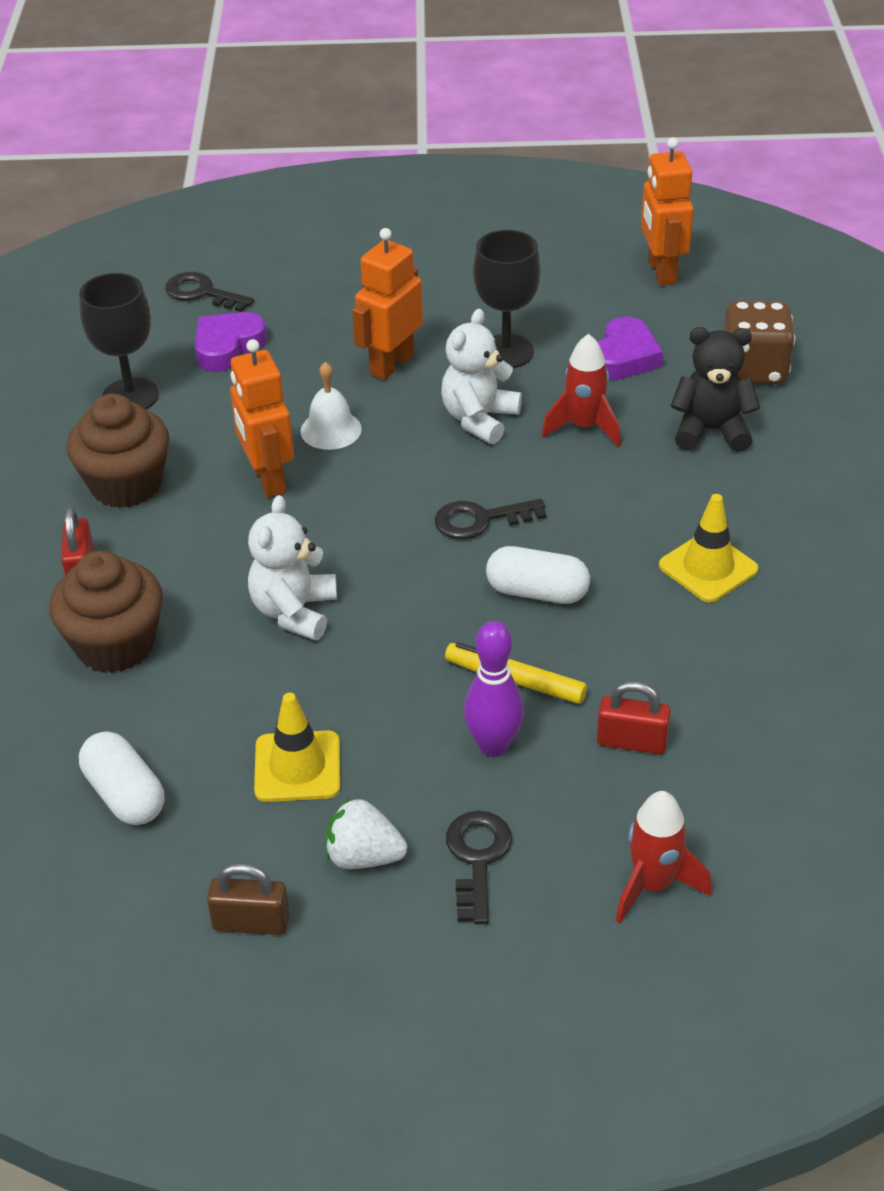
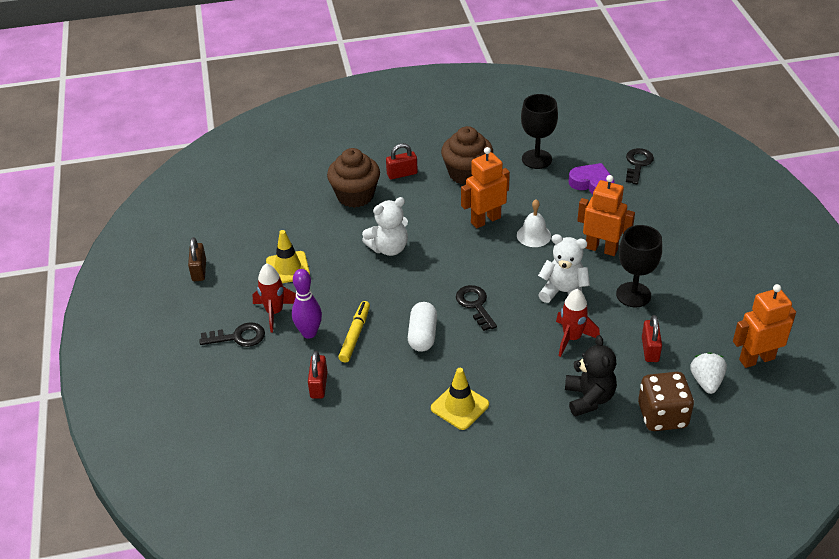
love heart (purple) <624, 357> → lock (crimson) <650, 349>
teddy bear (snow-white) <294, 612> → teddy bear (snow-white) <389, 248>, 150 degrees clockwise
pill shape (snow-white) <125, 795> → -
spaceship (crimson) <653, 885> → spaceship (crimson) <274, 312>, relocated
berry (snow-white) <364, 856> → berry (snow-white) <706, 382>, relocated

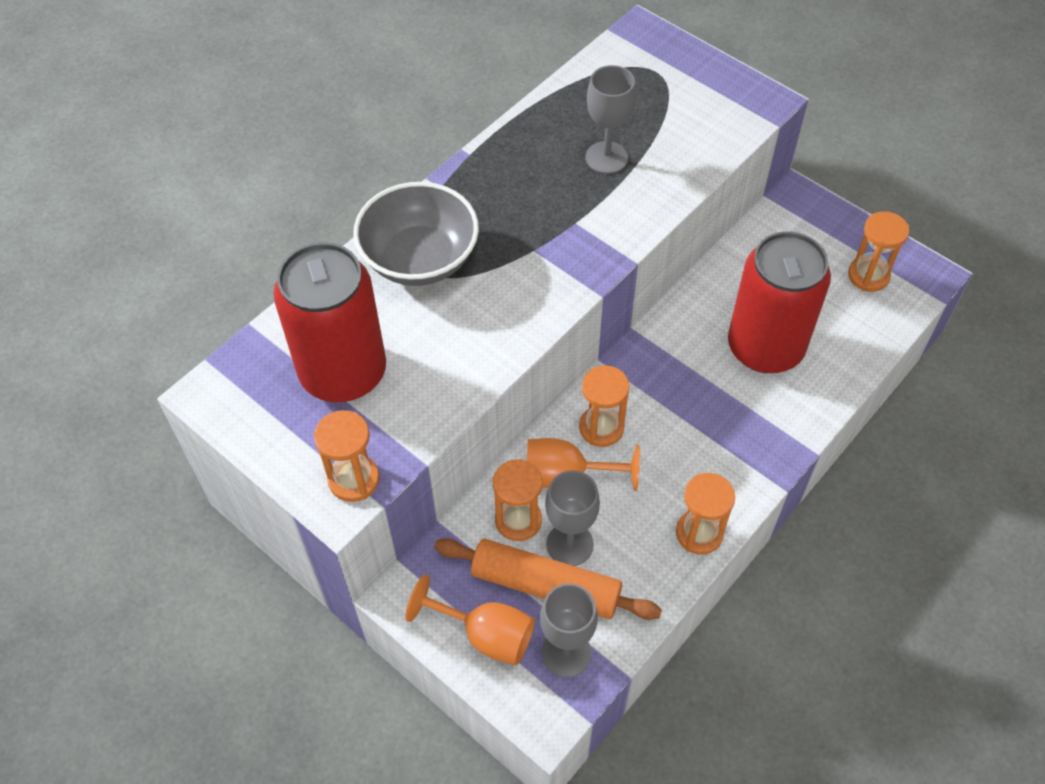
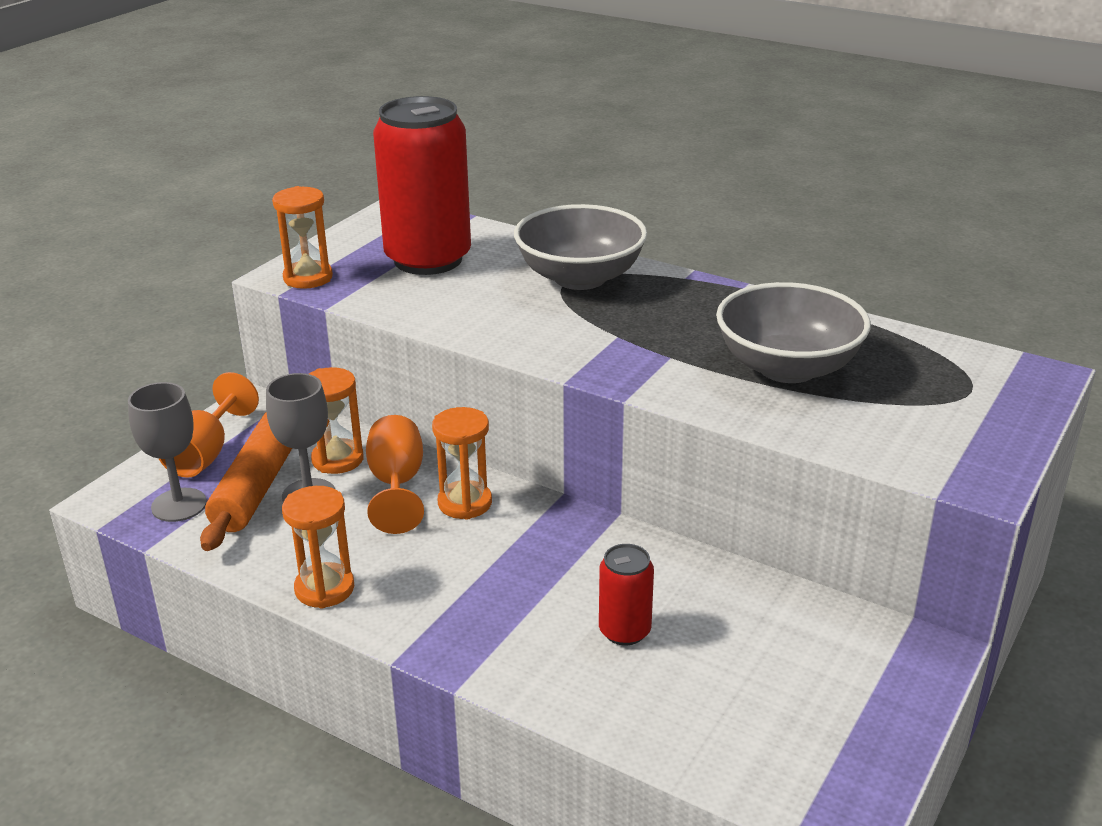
goblet (ash-grey) <606, 157> → deep dish (ash-grey) <787, 367>
hourglass (orange-coloured) <868, 276> → -
tin (crimson) <765, 347> → tin (crimson) <624, 631>, x0.46

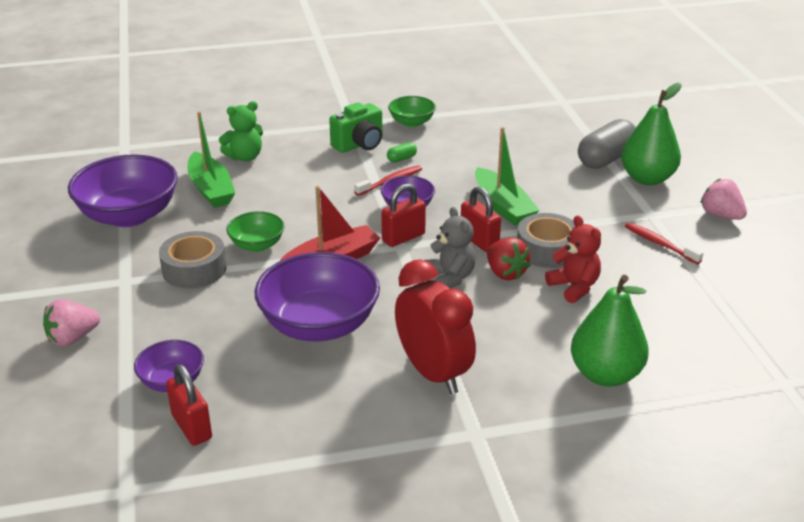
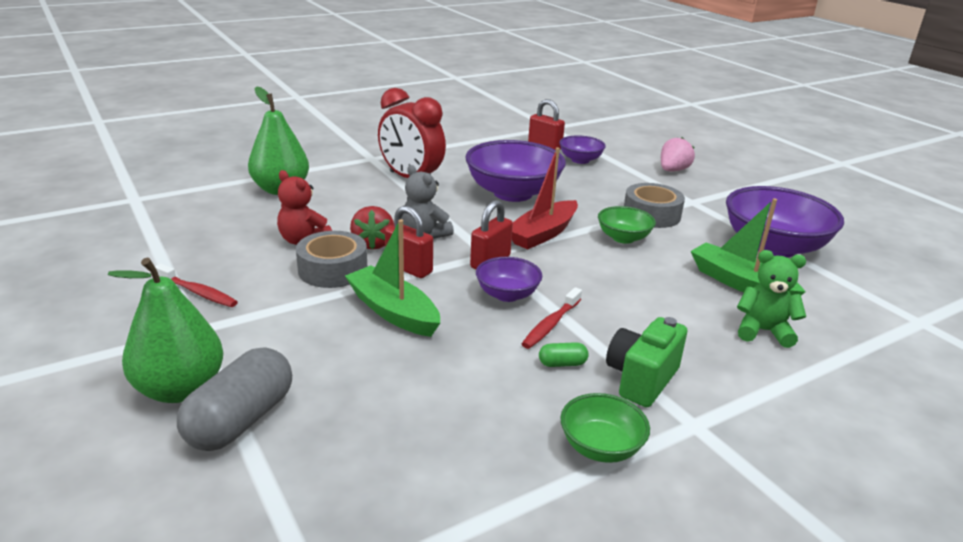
teddy bear (emerald) <245, 157> → teddy bear (emerald) <763, 331>, 60 degrees clockwise
pill shape (emerald) <401, 159> → pill shape (emerald) <562, 364>, 45 degrees clockwise
berry (pink) <721, 215> → -
berry (crimson) <505, 273> → berry (crimson) <373, 244>, 135 degrees counterclockwise

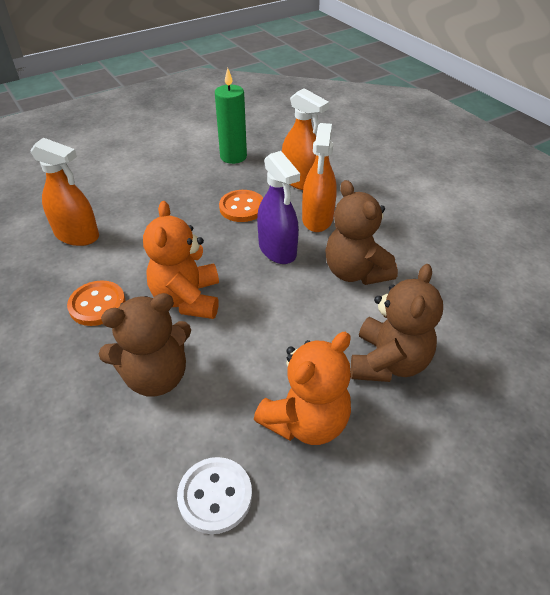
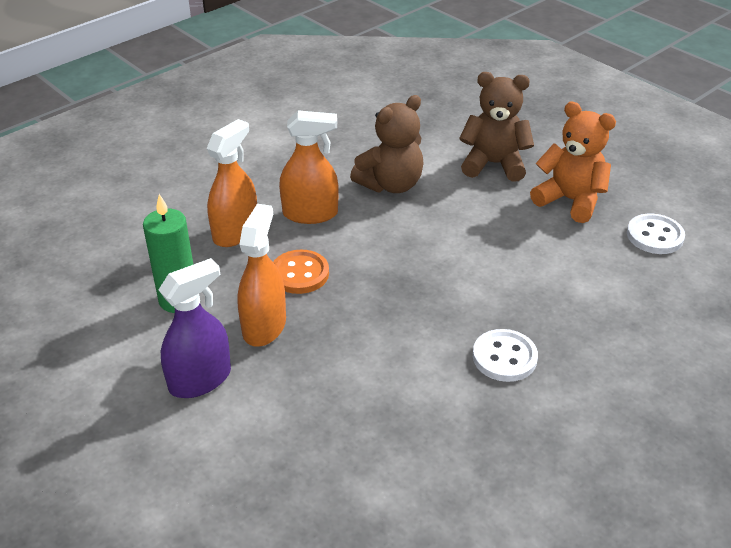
spray bottle (orange-coloured) <77, 235> → spray bottle (orange-coloured) <264, 326>, relocated
spray bottle (purple) <277, 250> → spray bottle (purple) <200, 379>, relocated
teddy bear (orange-coloured) <187, 299> → -
shirt button (orange-coloured) <97, 305> → shirt button (snow-white) <504, 357>
teddy bear (brown) <156, 376> → -

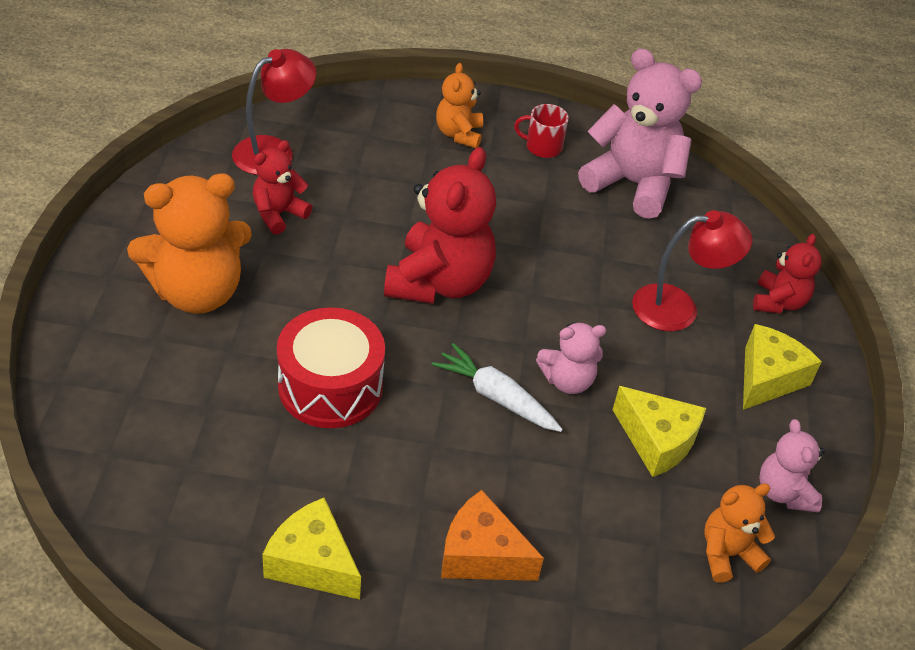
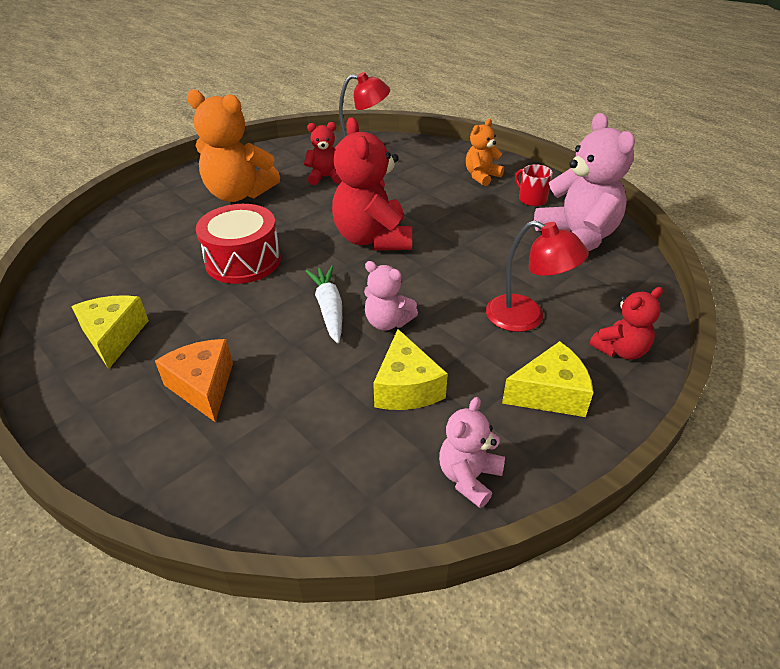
teddy bear (crimson) <439, 282> → teddy bear (crimson) <373, 239>, 105 degrees clockwise
teddy bear (orange-coloured) <727, 554> → -

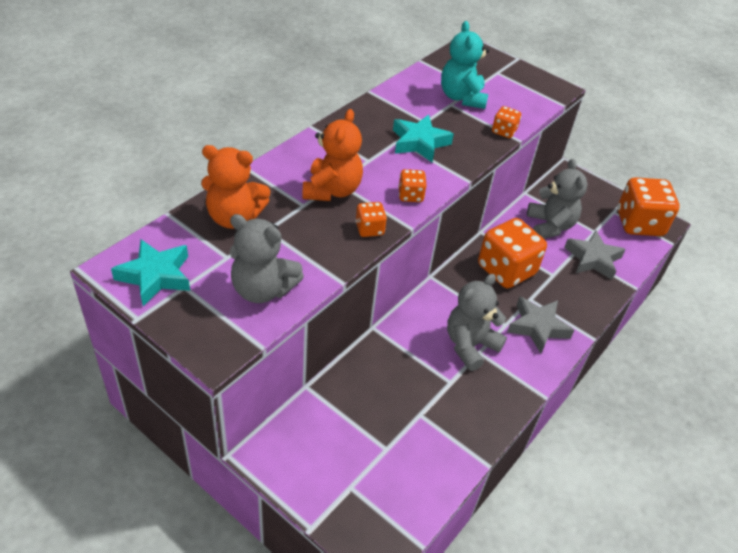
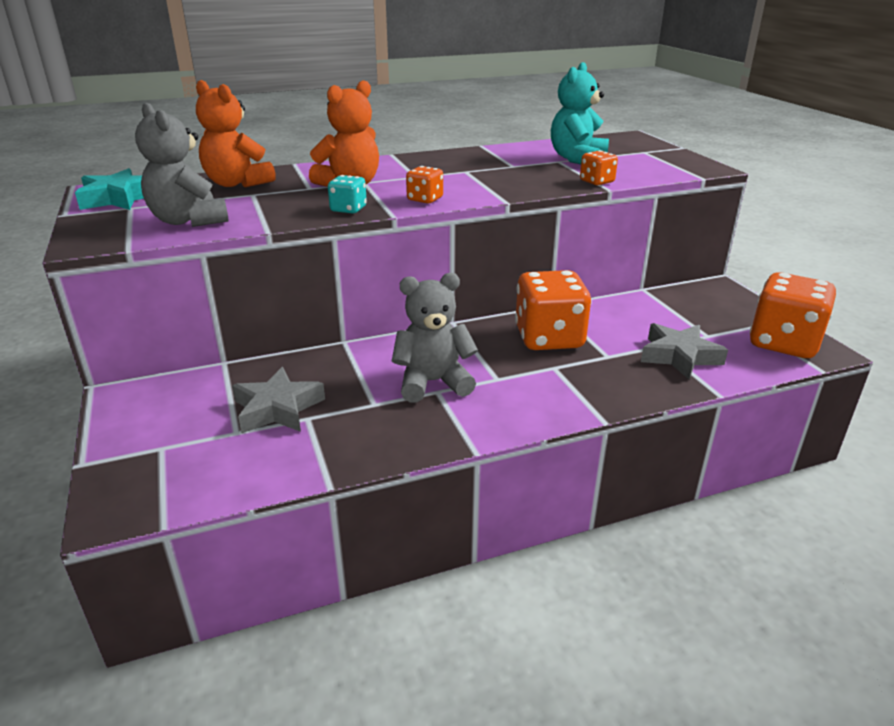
star (turquoise) <419, 143> → -
teddy bear (ash-grey) <550, 226> → -
game die (orange-coloured) <369, 229> → game die (turquoise) <348, 209>
star (ash-grey) <537, 327> → star (ash-grey) <277, 408>, relocated

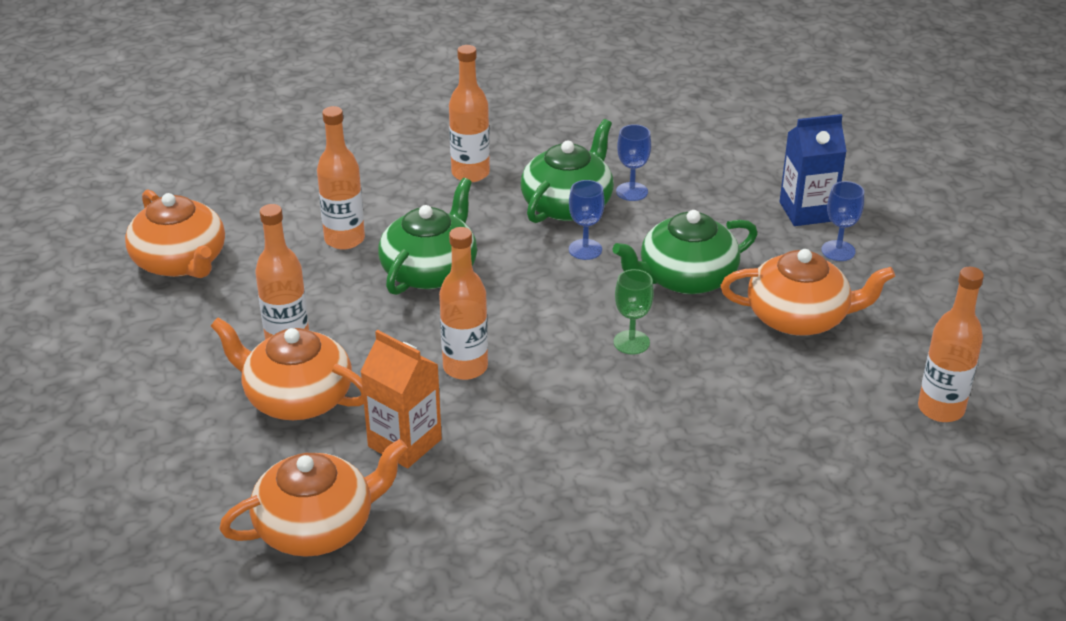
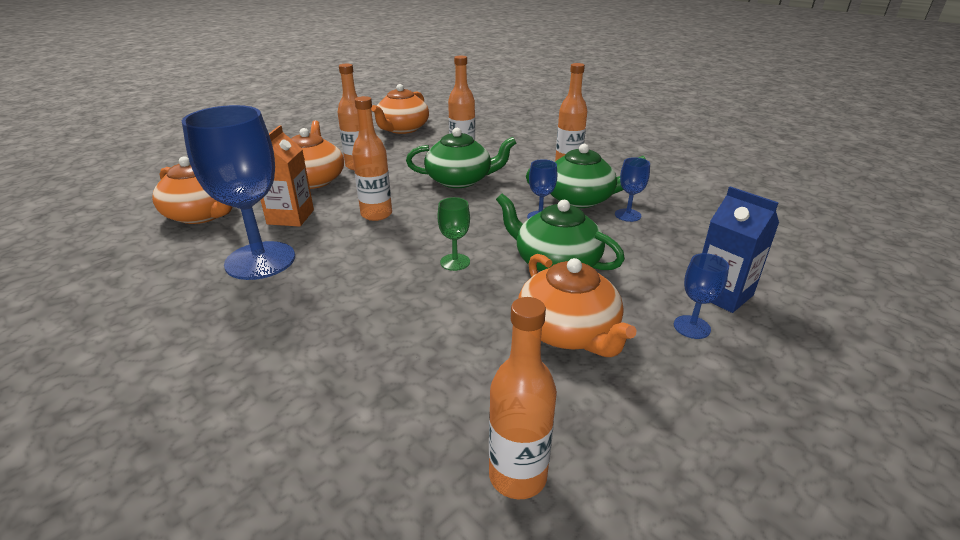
- → goblet (blue) <260, 260>

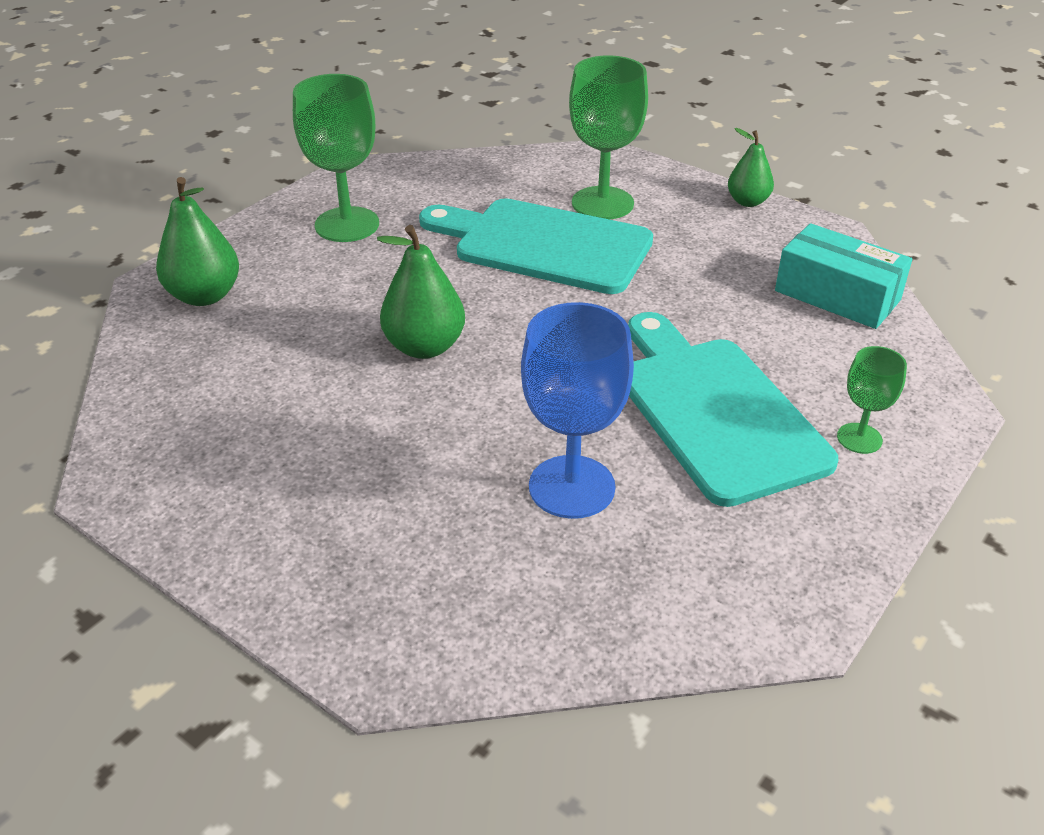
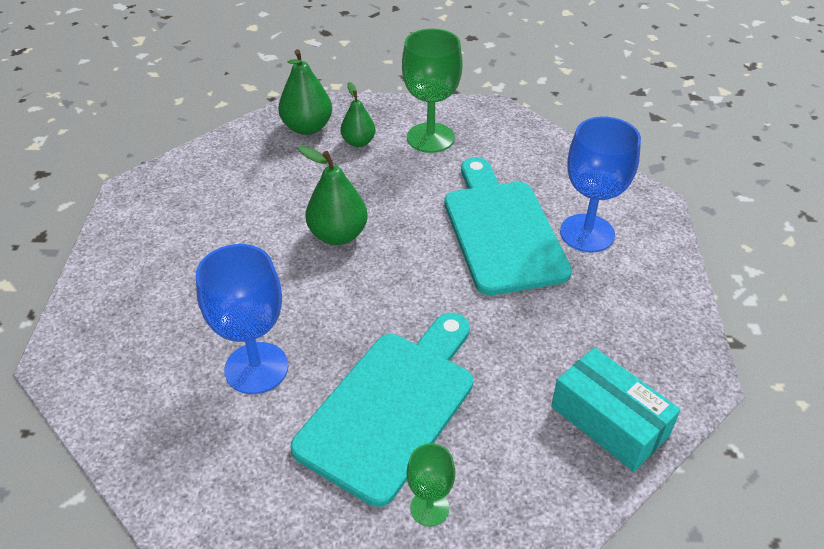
goblet (emerald) <602, 203> → goblet (blue) <587, 233>
pear fruit (emerald) <748, 202> → pear fruit (emerald) <358, 142>, relocated
parcel (turquoise) <837, 295> → parcel (turquoise) <609, 421>, 45 degrees counterclockwise

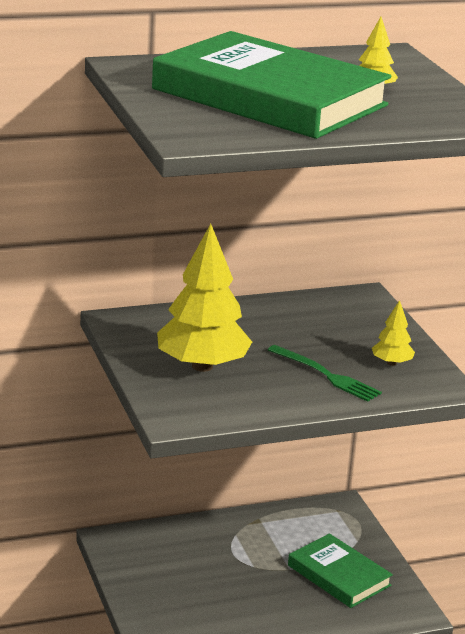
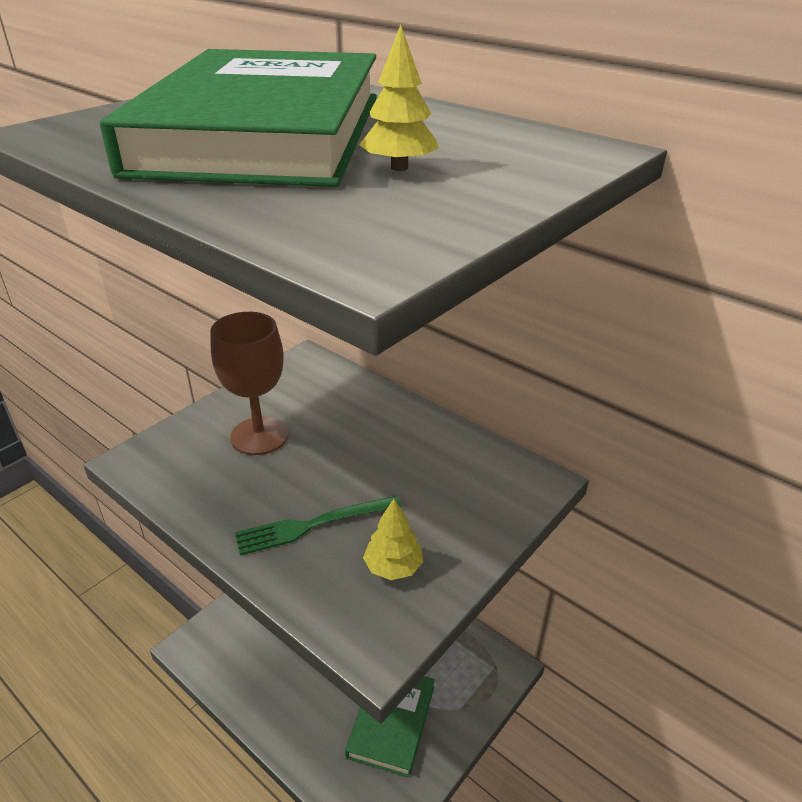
fir tree (golden) <202, 366> → goblet (brown) <259, 436>
table fork (emerald) <326, 375> → table fork (emerald) <313, 525>, 60 degrees clockwise

